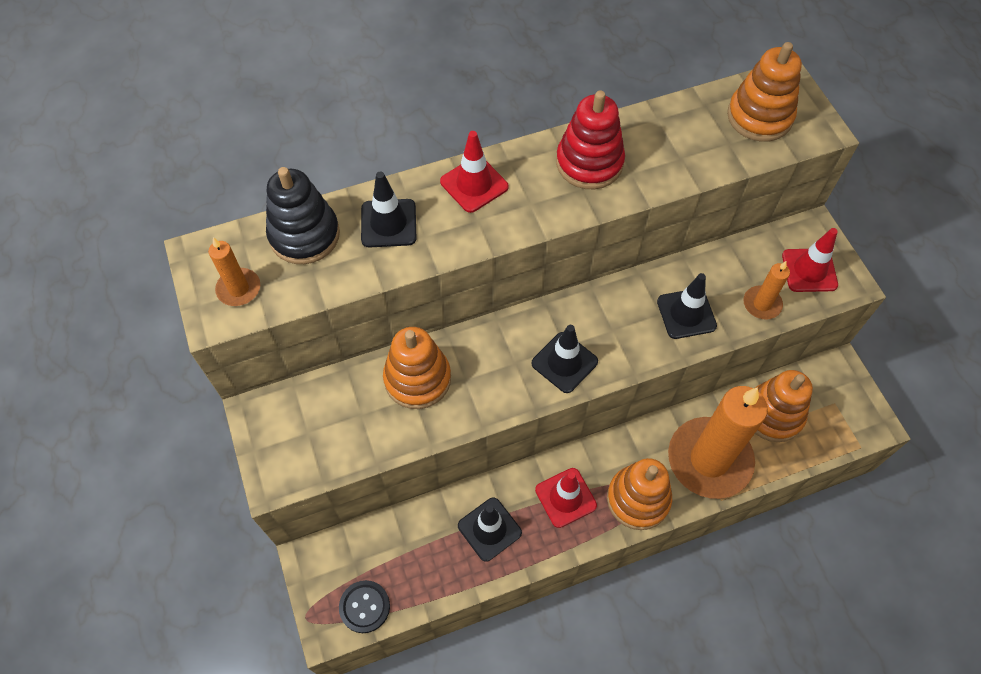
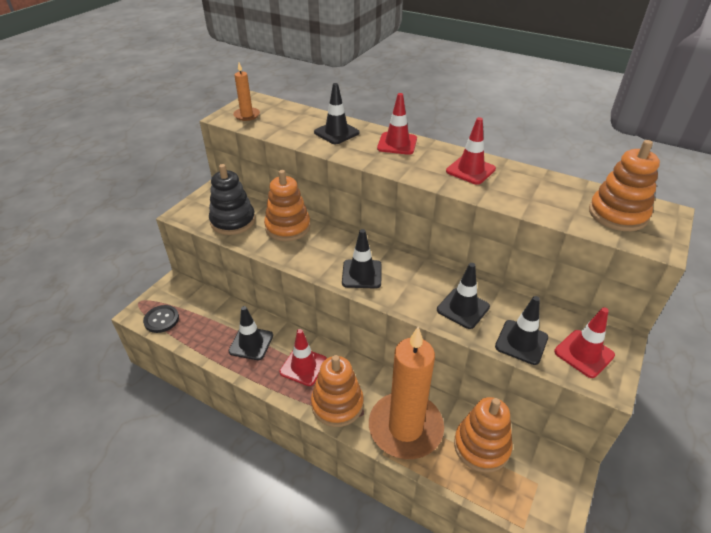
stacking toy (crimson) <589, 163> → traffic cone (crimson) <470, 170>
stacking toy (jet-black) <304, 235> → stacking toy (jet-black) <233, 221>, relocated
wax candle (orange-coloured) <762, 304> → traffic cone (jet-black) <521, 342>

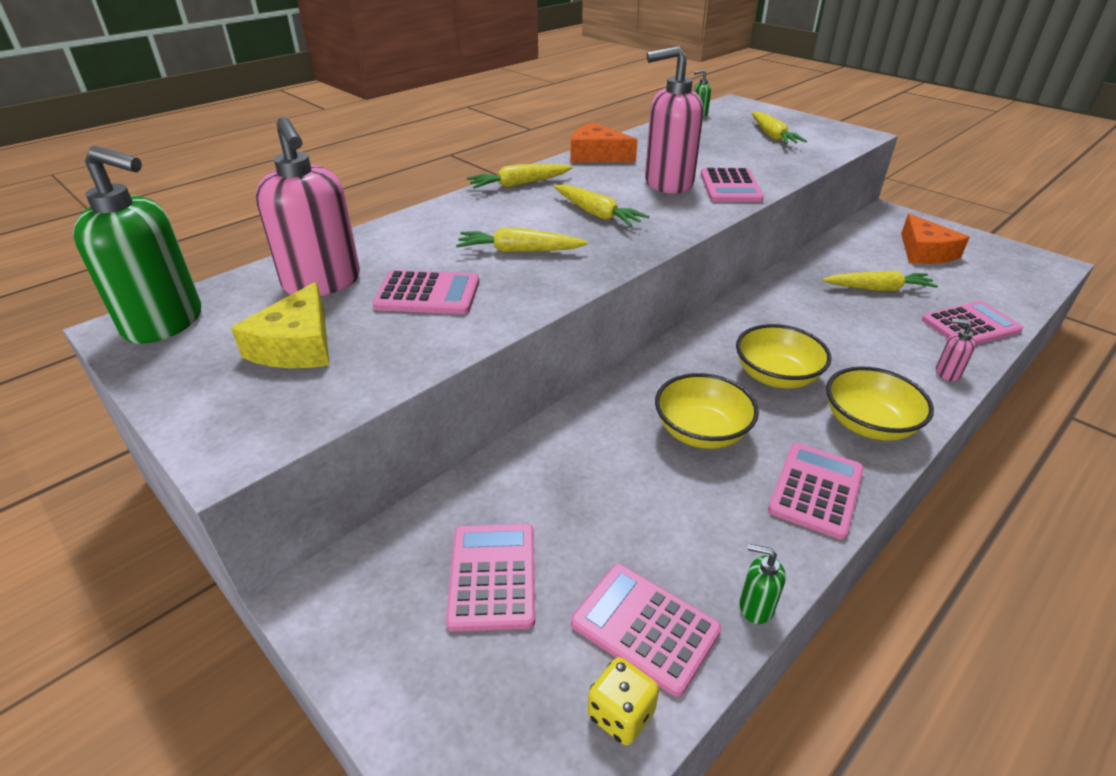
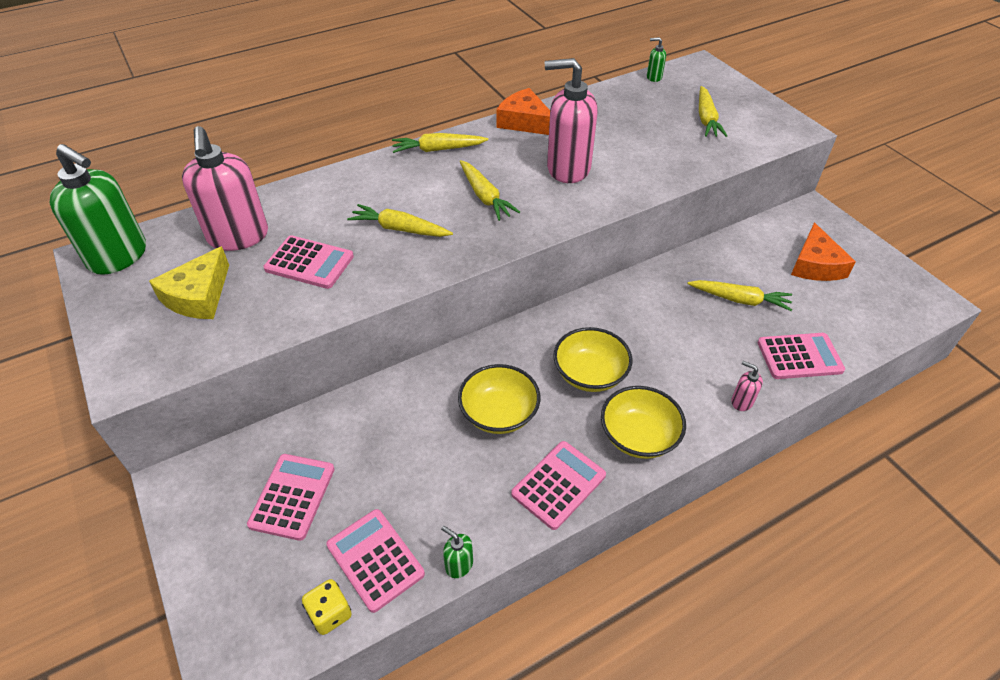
calculator (pink) <730, 187> → -

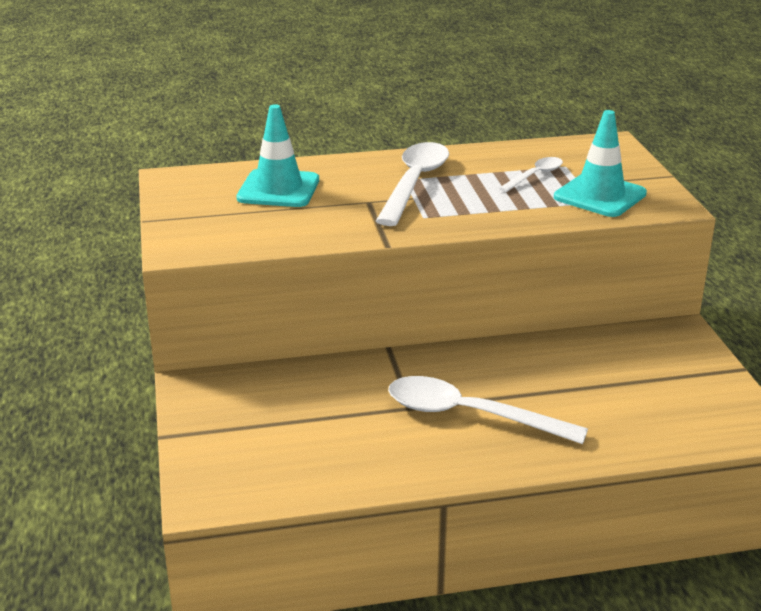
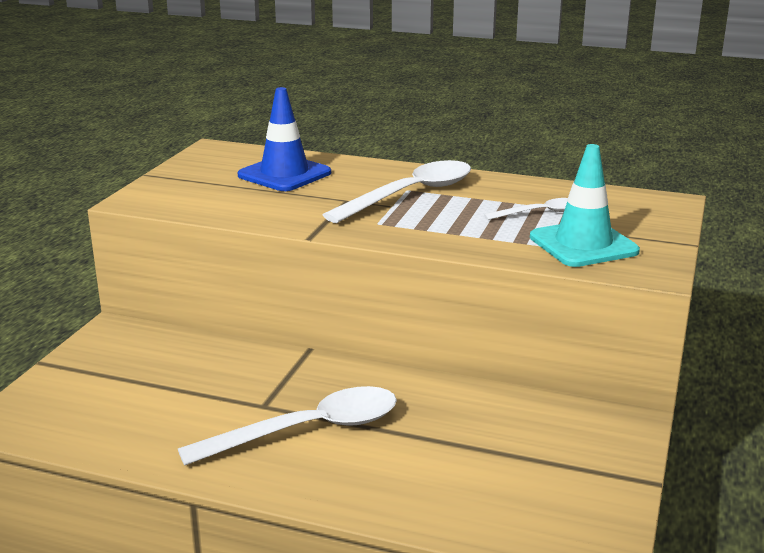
traffic cone (turquoise) <278, 189> → traffic cone (blue) <284, 174>
teaspoon (snow-white) <470, 415> → teaspoon (snow-white) <307, 431>, 105 degrees clockwise

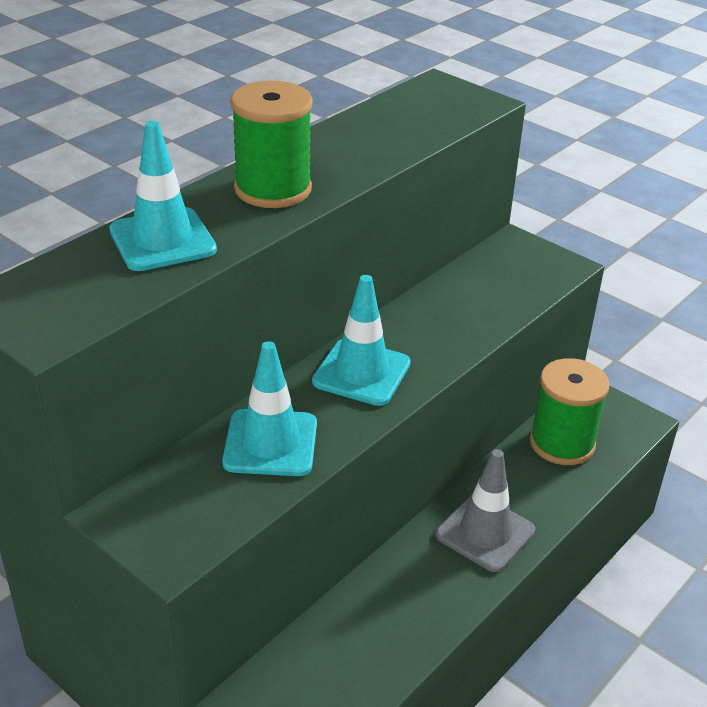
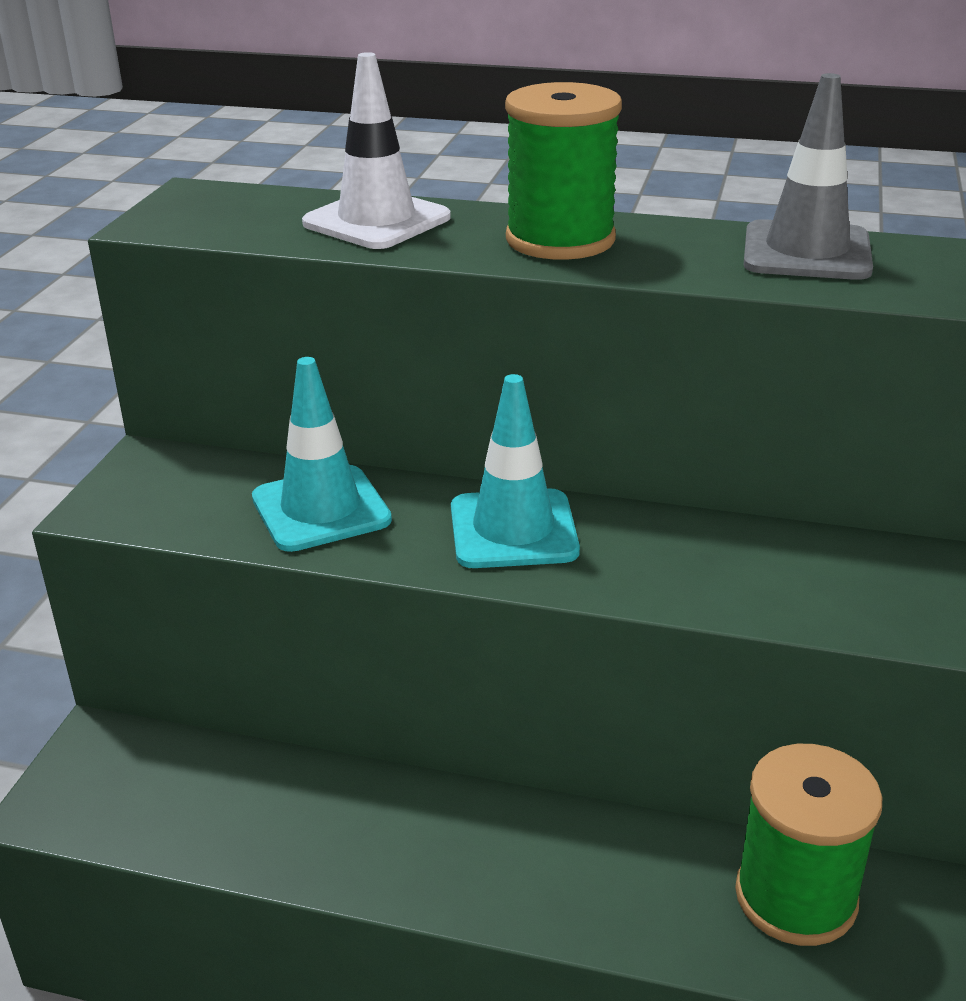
traffic cone (turquoise) <162, 240> → traffic cone (snow-white) <377, 221>
traffic cone (ash-grey) <485, 533> → traffic cone (ash-grey) <806, 252>, relocated

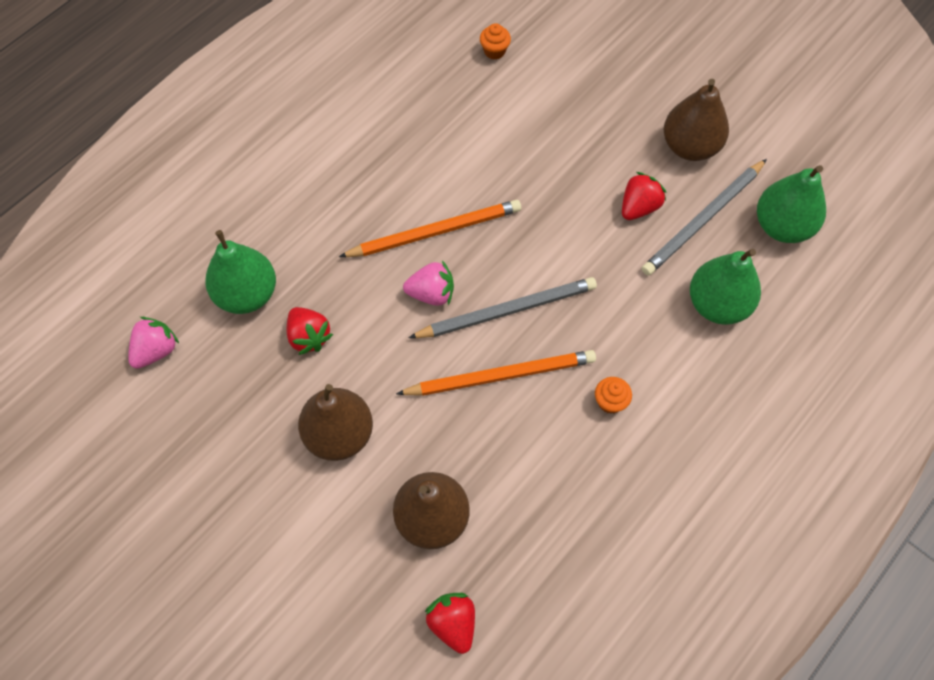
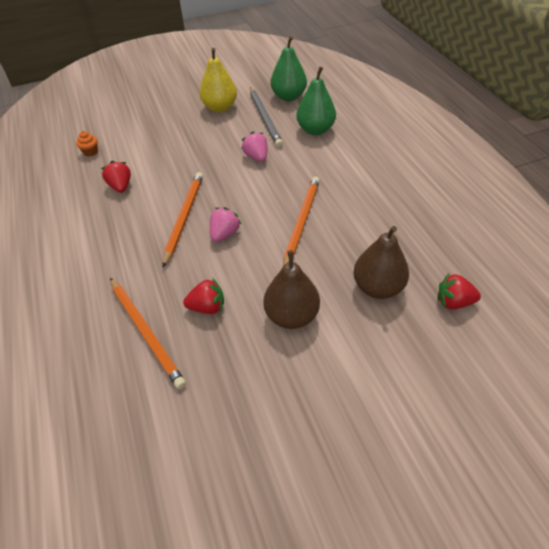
pear fruit (brown) <690, 146> → pear fruit (golden) <220, 108>
berry (crimson) <639, 207> → berry (crimson) <120, 186>, relocated
pear fruit (emerald) <247, 294> → lead pencil (orange-coloured) <146, 332>
lead pencil (ash-grey) <507, 310> → -
berry (pink) <156, 350> → berry (pink) <256, 157>, relocated
cupcake (orange-coloured) <610, 402> → -

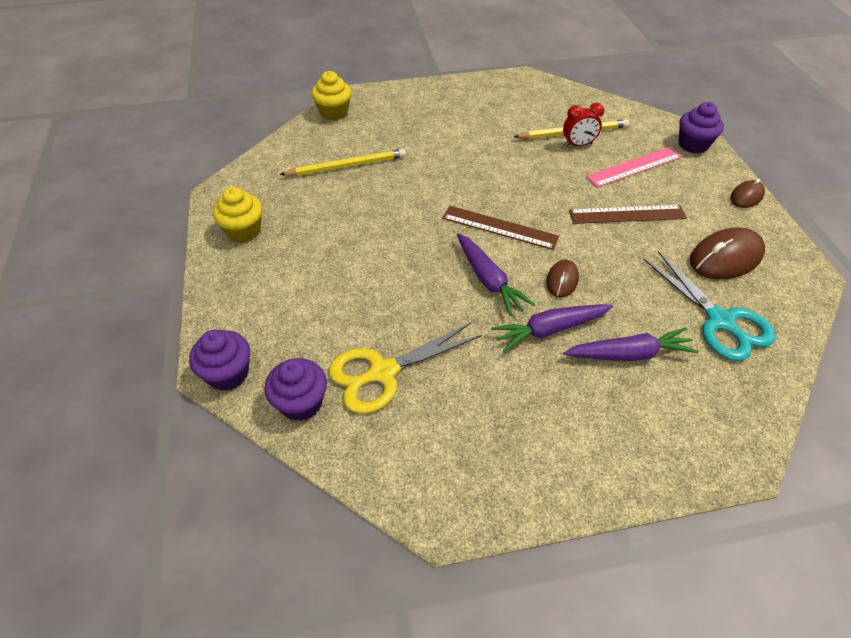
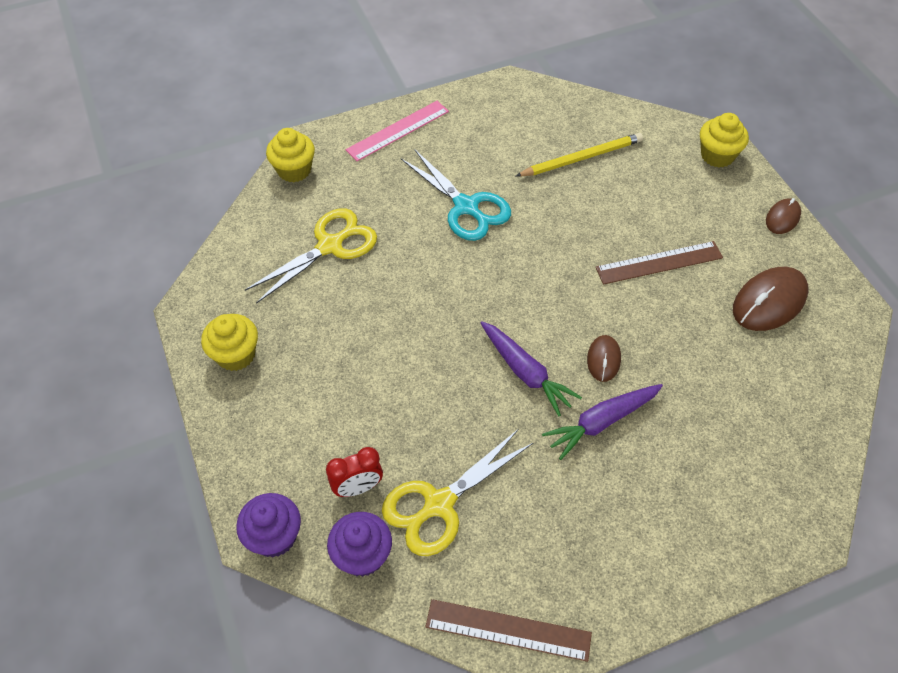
cupcake (purple) <693, 145> → cupcake (golden) <717, 155>
alarm clock (crimson) <578, 145> → alarm clock (crimson) <358, 488>, relocated
ruler (pink) <634, 167> → ruler (pink) <398, 130>, relocated
lead pencil (golden) <346, 166> → pair of scissors (golden) <330, 246>
ruler (brown) <499, 227> → ruler (brown) <508, 630>, relocated
pair of scissors (turquoise) <720, 321> → pair of scissors (turquoise) <466, 207>, relocated
carrot (purple) <629, 354> → -

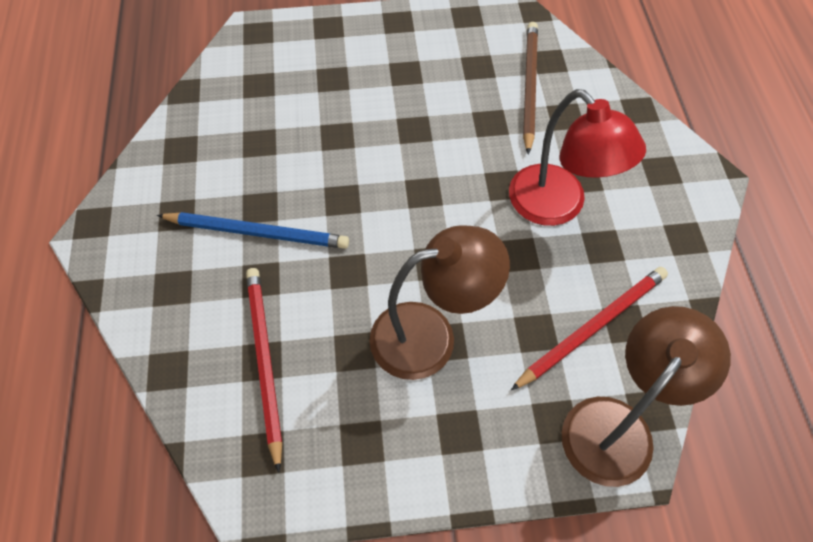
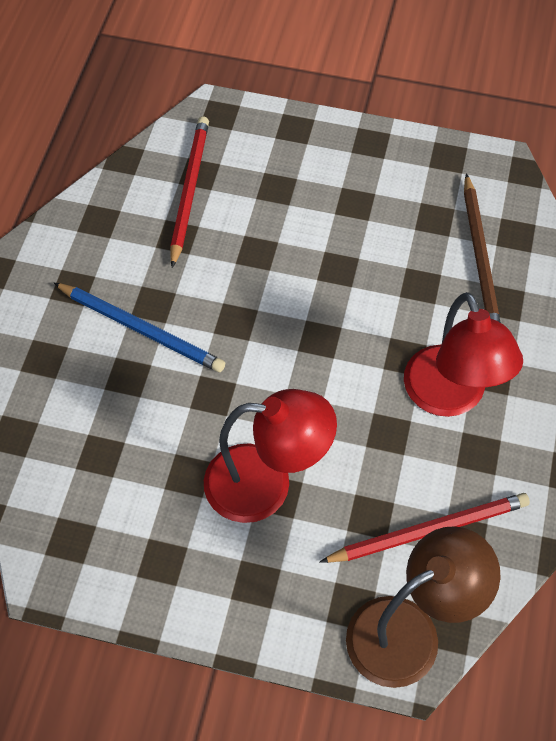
lead pencil (brown) <529, 86> → lead pencil (brown) <480, 257>, 150 degrees clockwise
reading lamp (brown) <430, 335> → reading lamp (crimson) <266, 484>
lead pencil (crimson) <264, 361> → lead pencil (crimson) <189, 190>, relocated

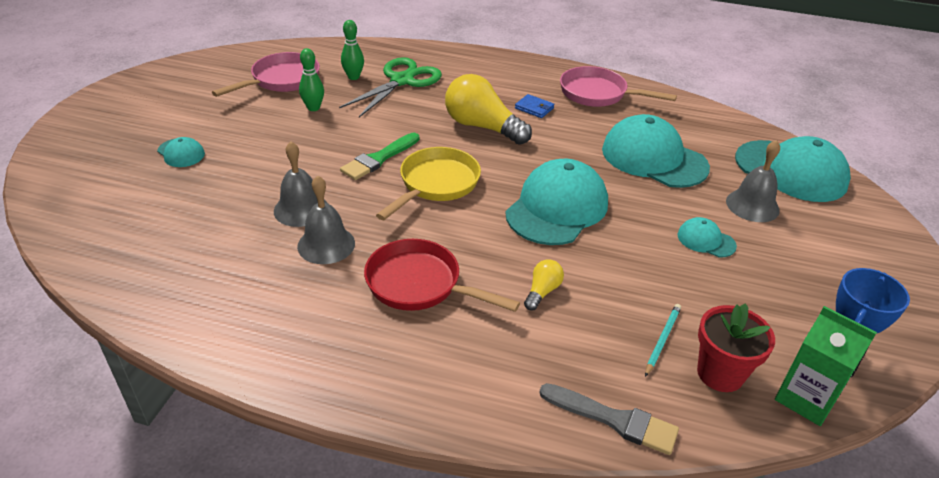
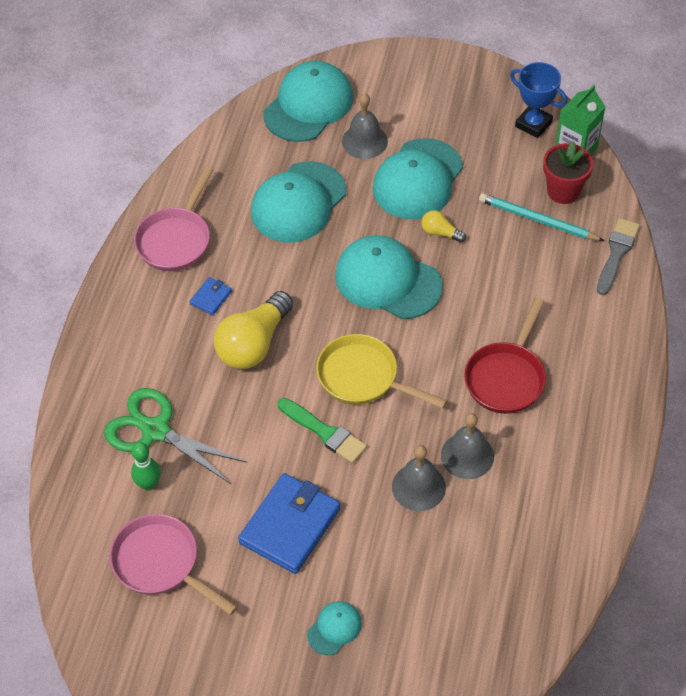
tenpin (emerald) <313, 108> → -
peaked cap (turquoise) <706, 240> → peaked cap (turquoise) <418, 179>, x2.15
bulb (golden) <542, 291> → bulb (golden) <440, 233>, relocated
lead pencil (turquoise) <662, 340> → lead pencil (turquoise) <537, 220>, x1.65
- → card wallet (blue) <290, 525>

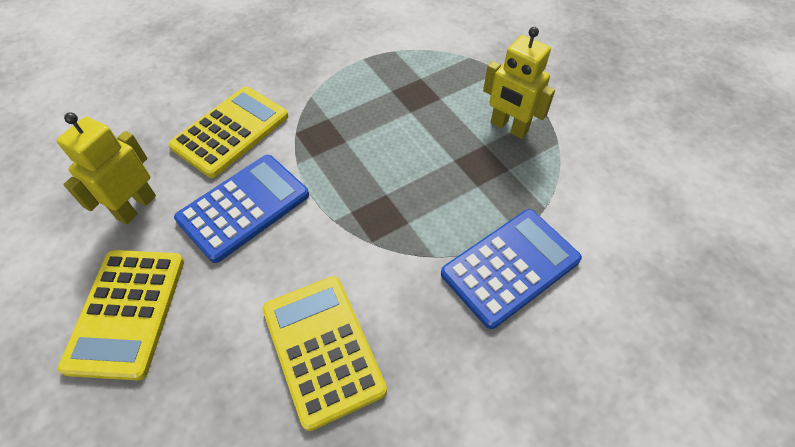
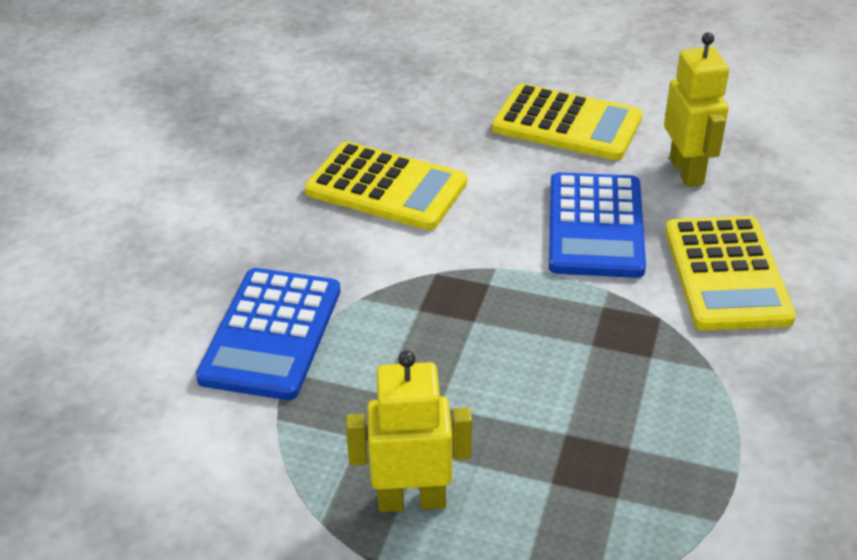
calculator (golden) <127, 312> → calculator (golden) <567, 124>, 150 degrees clockwise

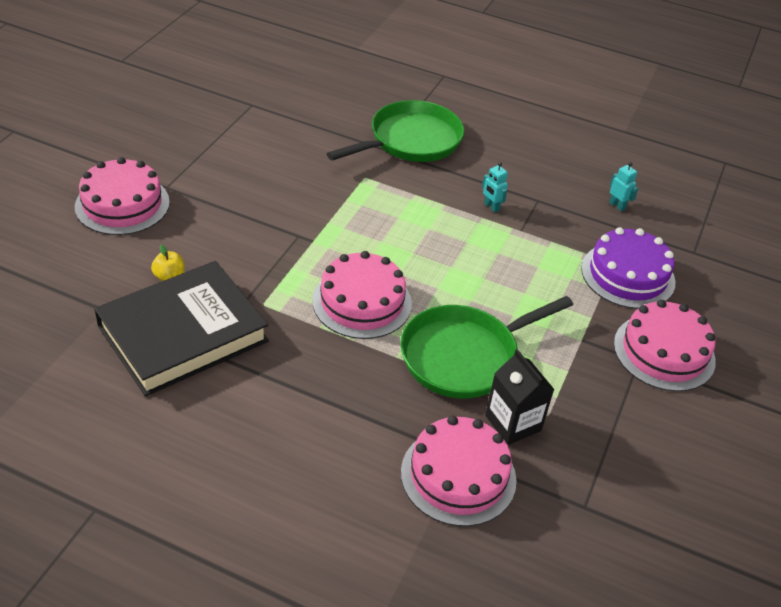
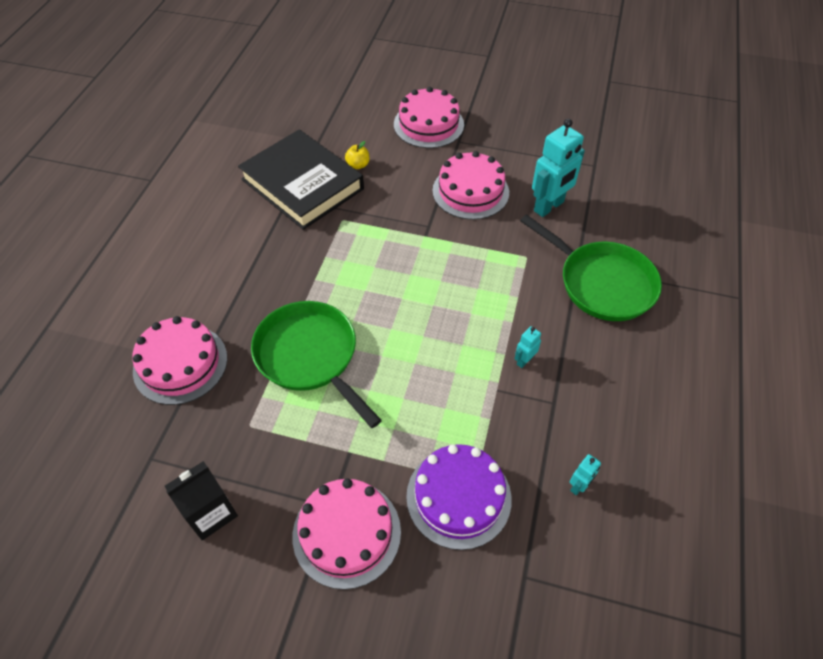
cake (pink) <362, 302> → cake (pink) <470, 191>, relocated
carton (jet-black) <513, 423> → carton (jet-black) <210, 513>, relocated
- → robot figure (turquoise) <549, 207>

